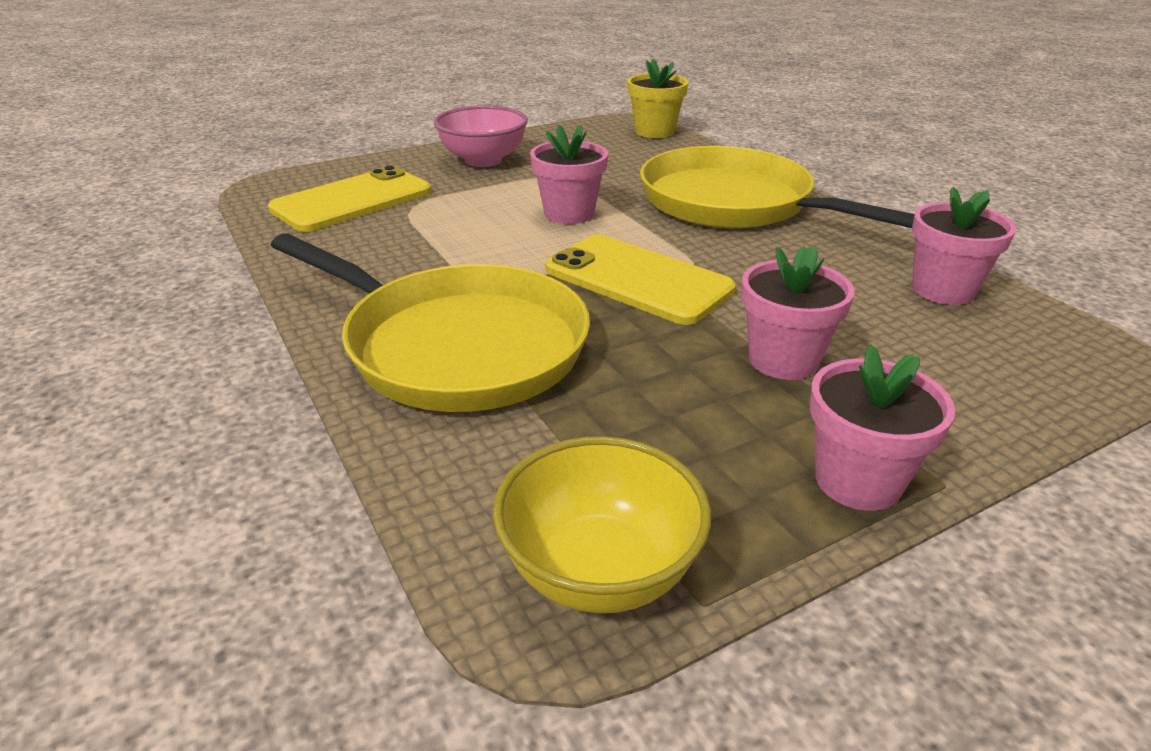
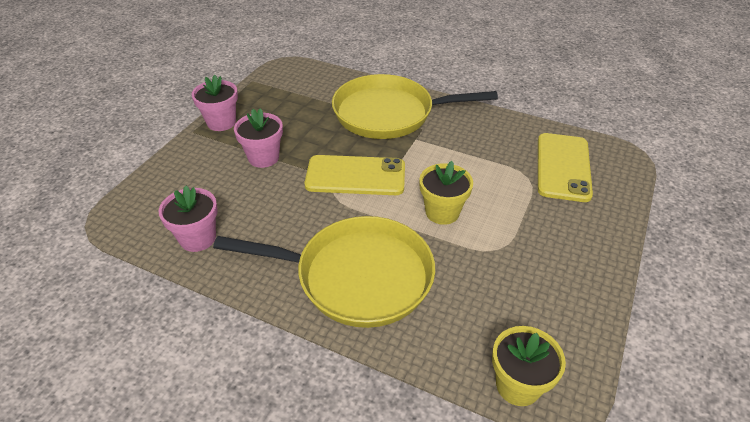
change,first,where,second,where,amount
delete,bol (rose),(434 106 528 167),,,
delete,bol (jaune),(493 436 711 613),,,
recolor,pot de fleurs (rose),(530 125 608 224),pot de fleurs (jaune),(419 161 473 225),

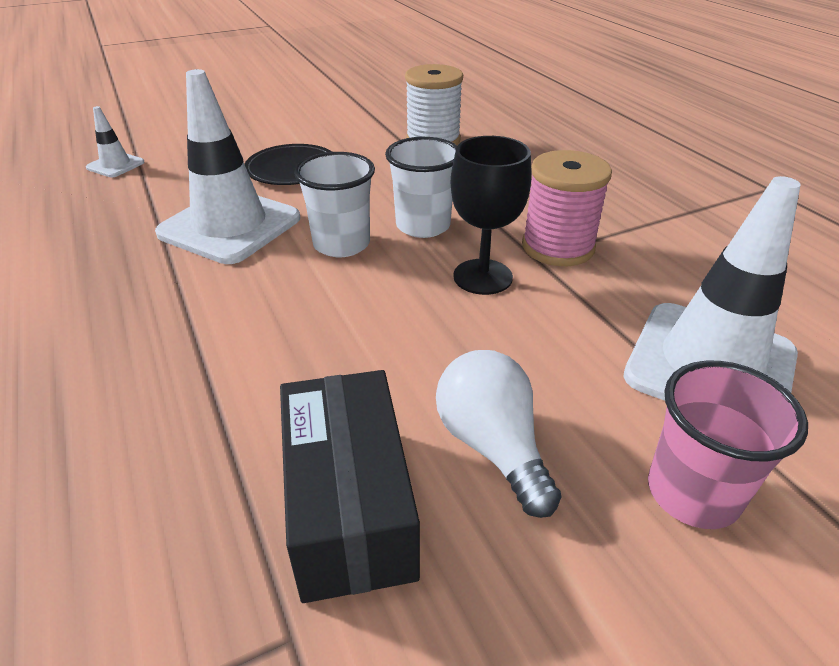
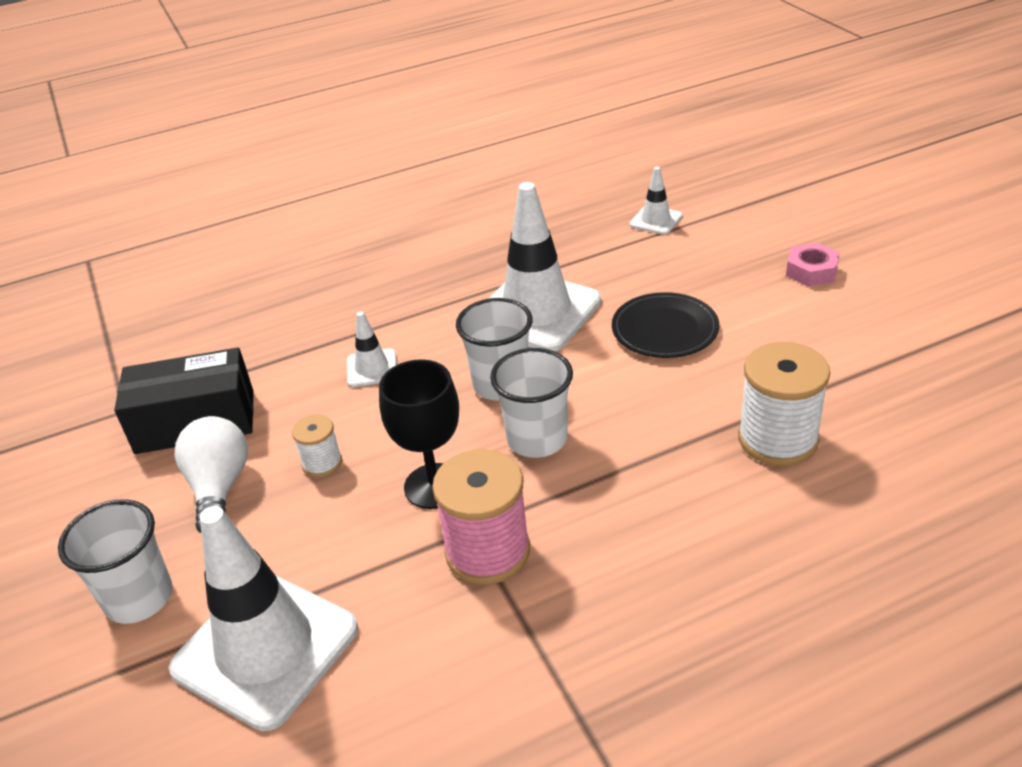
change,first,where,second,where,amount
insert,,,bobine (blanc),(292 414 342 477),
insert,,,cône de chantier (blanc),(347 311 397 387),
insert,,,écrou (rose),(786 243 840 287),
recolor,gobelet (rose),(648 361 808 529),gobelet (blanc),(58 499 173 624),
rotate,ampoule (blanc),(436 350 561 518),,(174 416 248 533),75 degrees counterclockwise

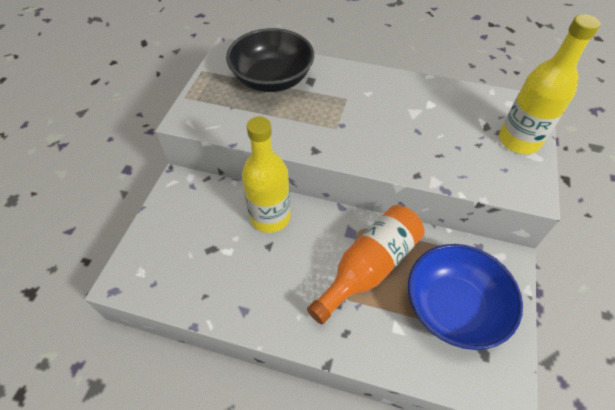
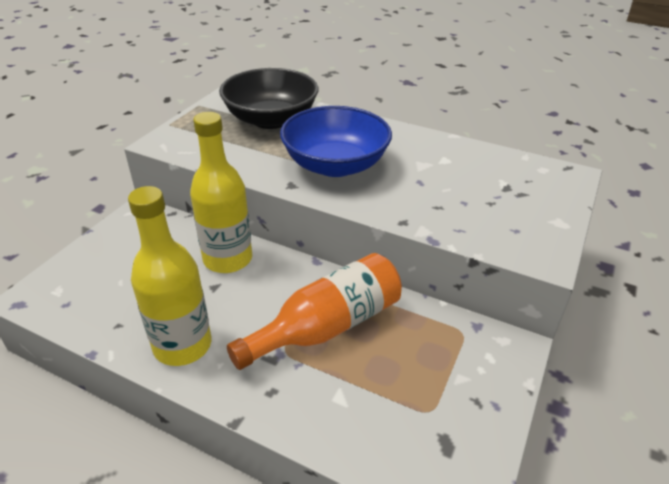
change,first,where,second,where,amount
move,bol (bleu),(408 244 523 350),,(280 106 392 177),
move,bouteille (jaune),(499 14 601 154),,(128 186 211 366),

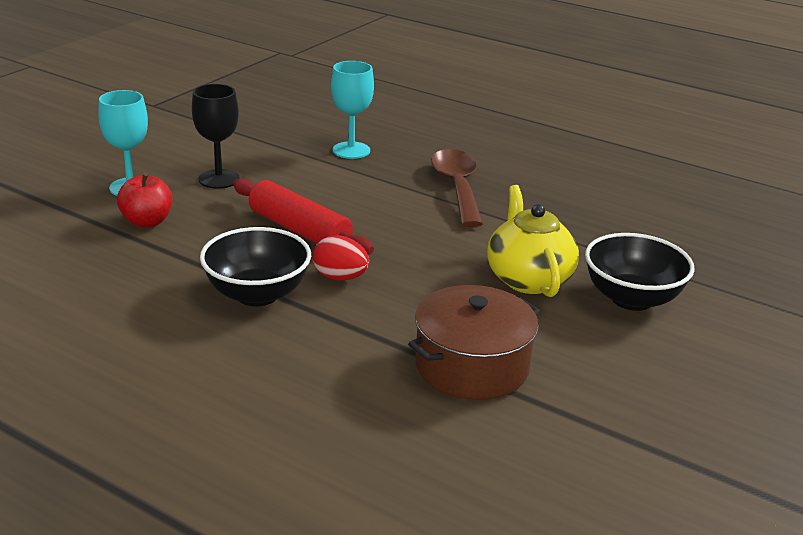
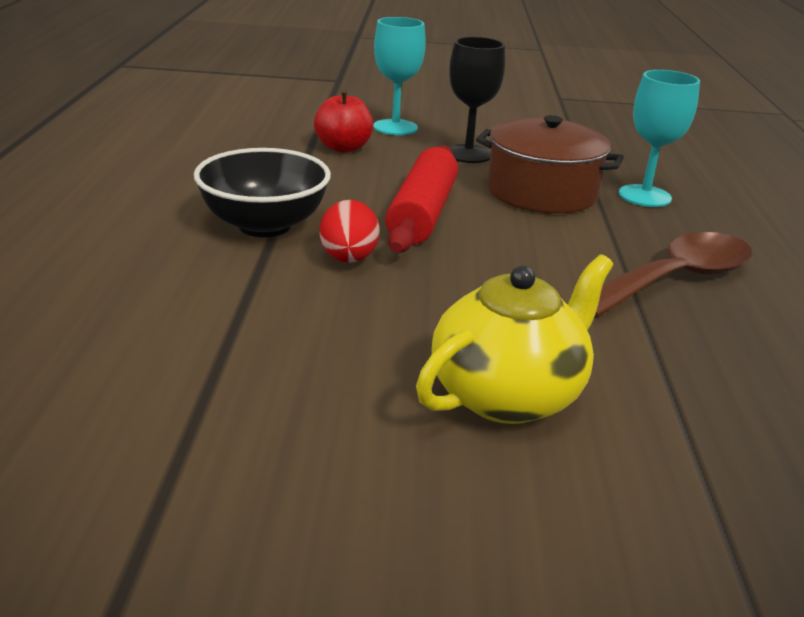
change,first,where,second,where,amount
delete,bol (noir),(585 233 695 311),,,
move,marmite (marron),(408 285 540 400),,(476 115 624 214),

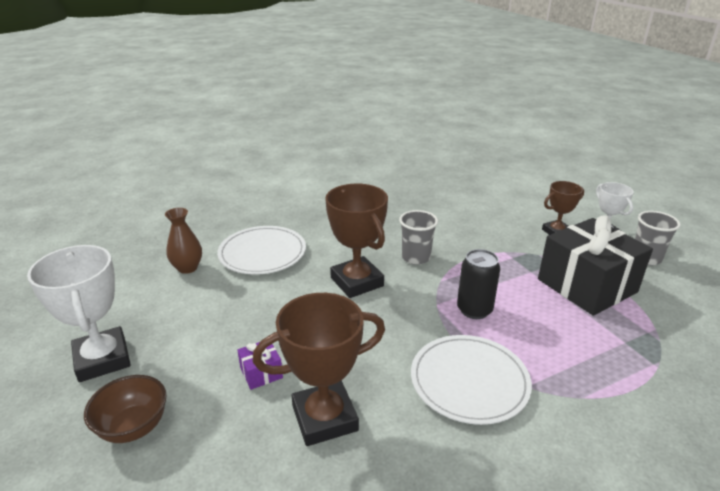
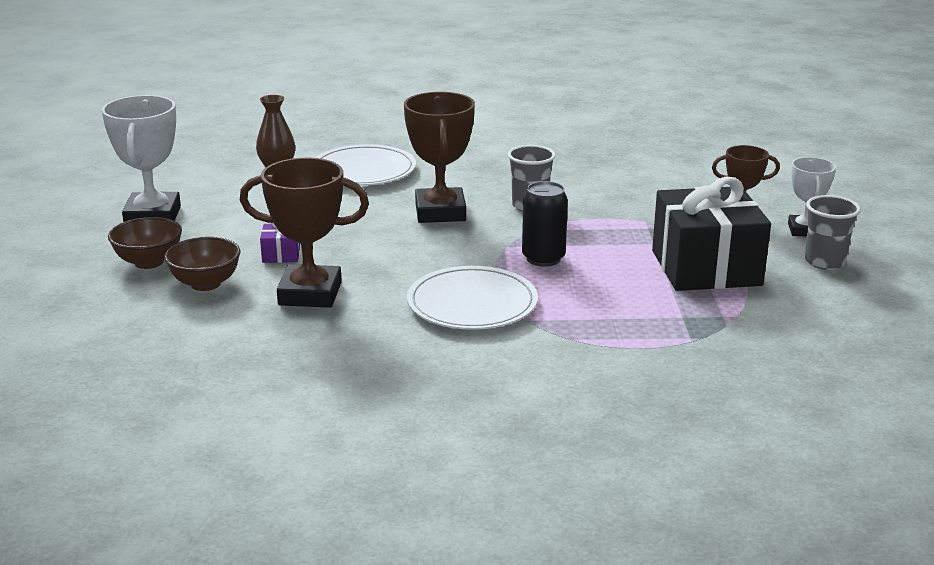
change,first,where,second,where,amount
insert,,,bol (marron),(164 237 240 291),

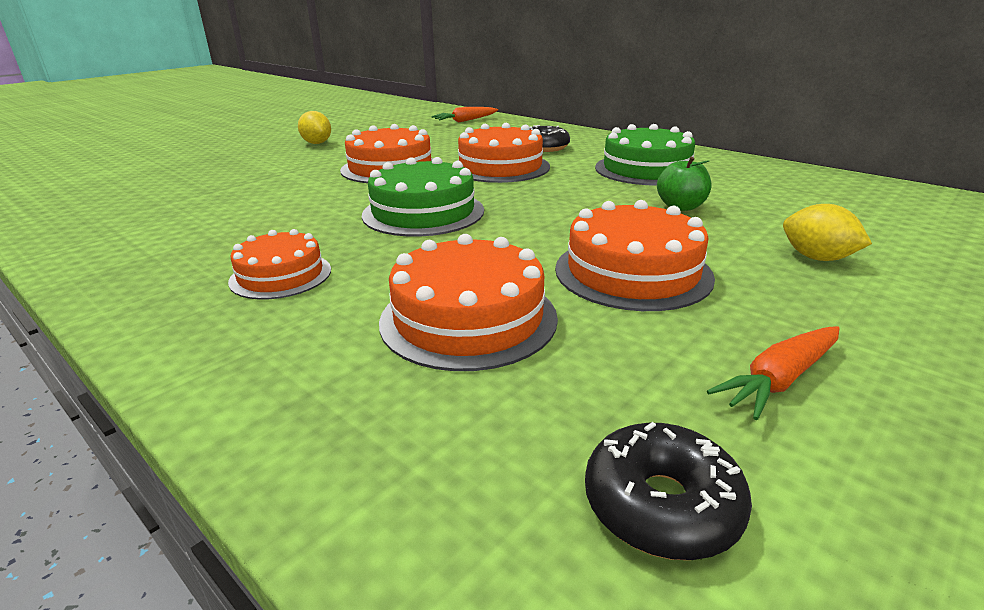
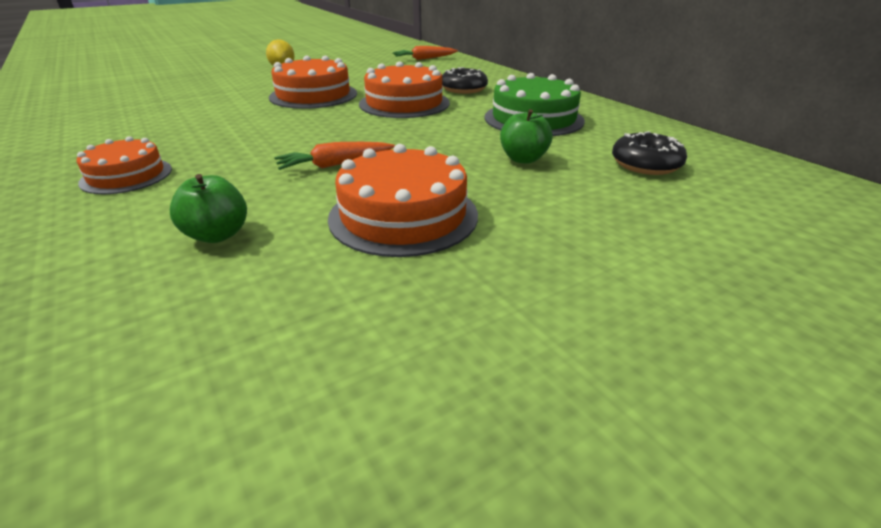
change,first,where,second,where,amount
delete,gâteau (vert),(362 157 484 237),,,
delete,citron (jaune),(783 204 872 261),,,
move,beignet (noir),(585 422 752 560),,(612 131 687 175),
move,carotte (orange),(707 326 839 420),,(274 142 395 170),
replace,gâteau (orange),(379 234 558 371),pomme (vert),(170 174 247 243),

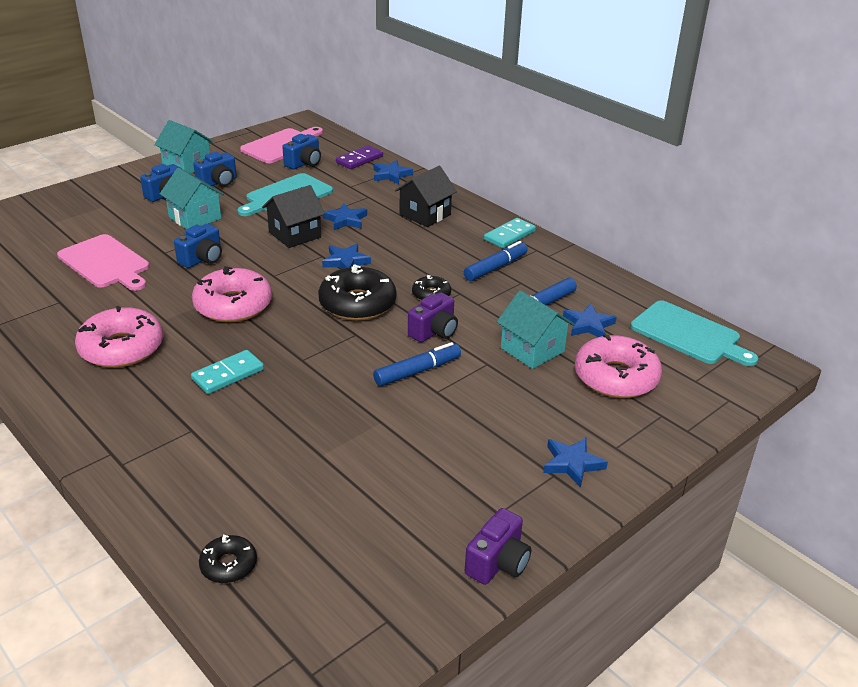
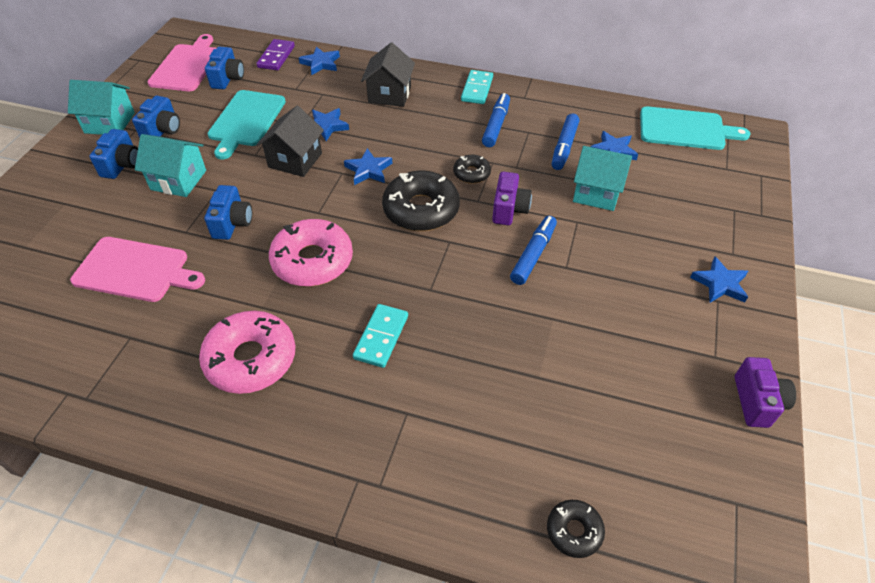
change,first,where,second,where,amount
delete,beignet (rose),(575 334 662 398),,,

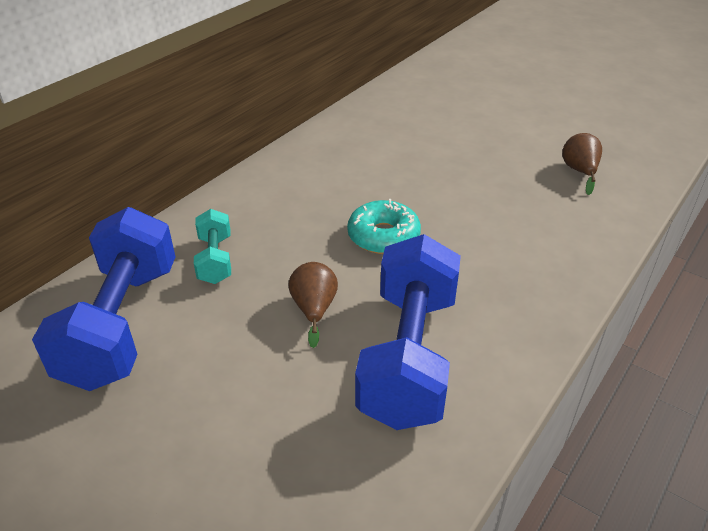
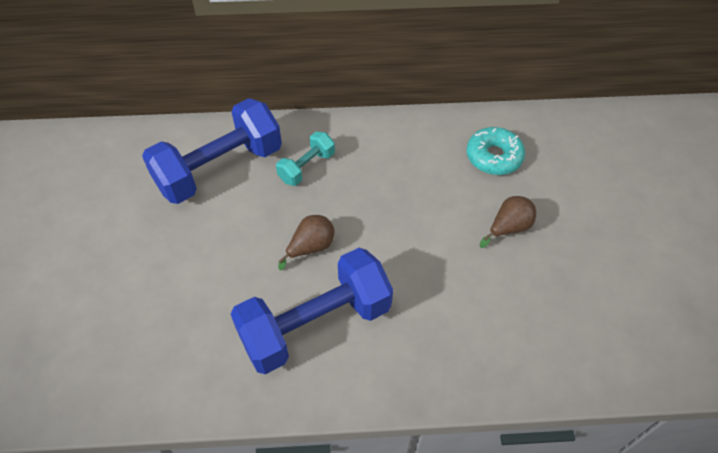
change,first,where,second,where,amount
move,beignet (turquoise),(347 199 421 254),,(467 127 525 175),
move,poire (marron),(562 133 602 195),,(480 196 536 248),

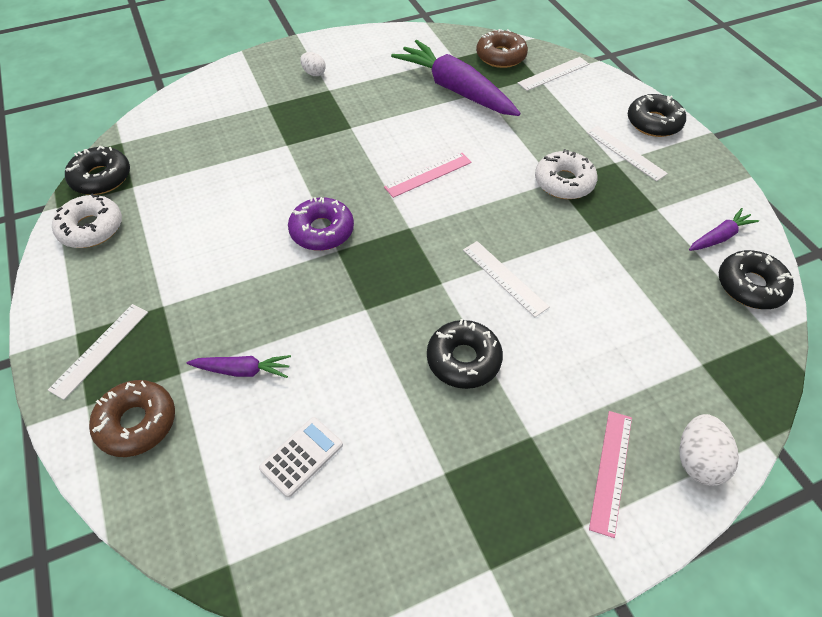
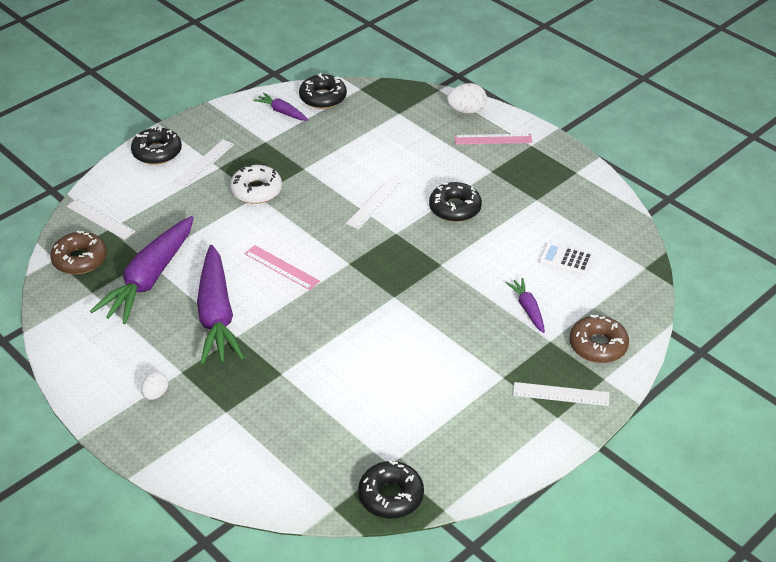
change,first,where,second,where,amount
delete,beignet (blanc),(52 194 122 248),,,
delete,beignet (violet),(288 197 354 251),,,
insert,,,carotte (violet),(197 245 244 365),

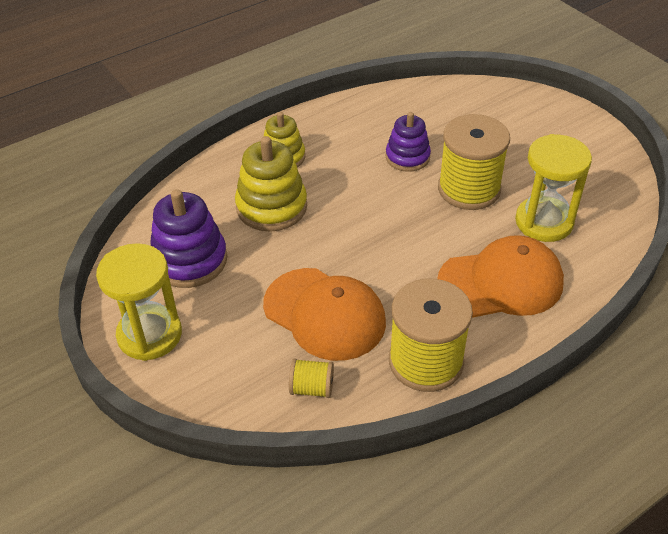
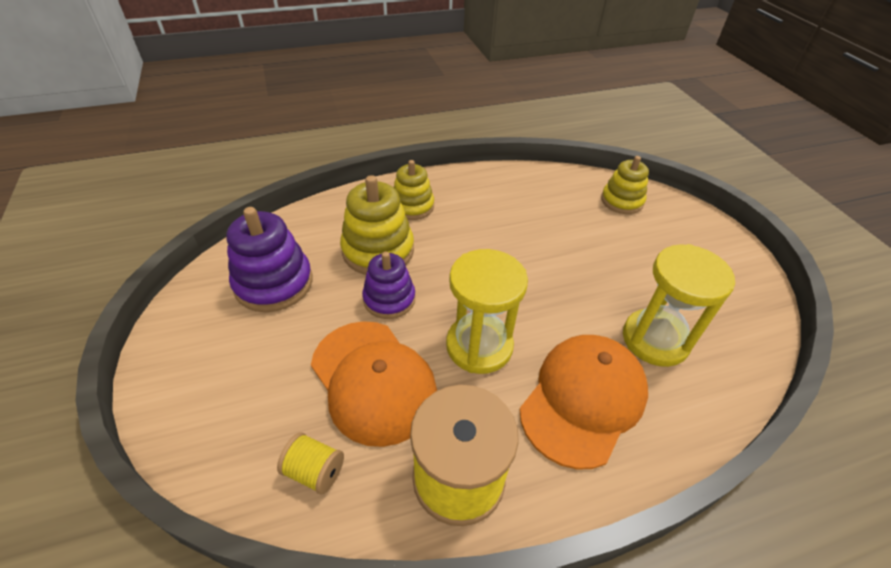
change,first,where,second,where,amount
delete,bobine (jaune),(438 114 510 210),,,
insert,,,jouet à empiler (jaune),(601 156 649 214),
move,sablier (jaune),(96 243 182 361),,(446 249 528 374),
move,jouet à empiler (violet),(386 112 431 172),,(362 252 415 319),
rotate,casquette (orange),(437 235 564 317),,(519 335 648 470),60 degrees counterclockwise

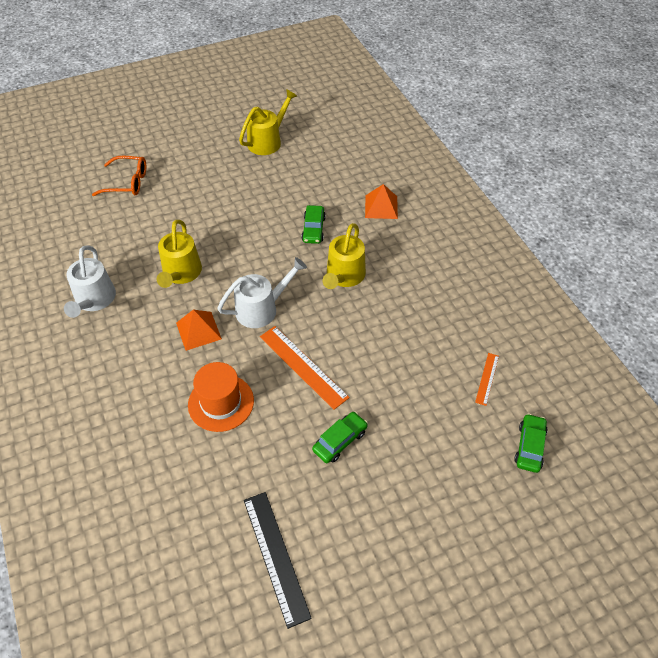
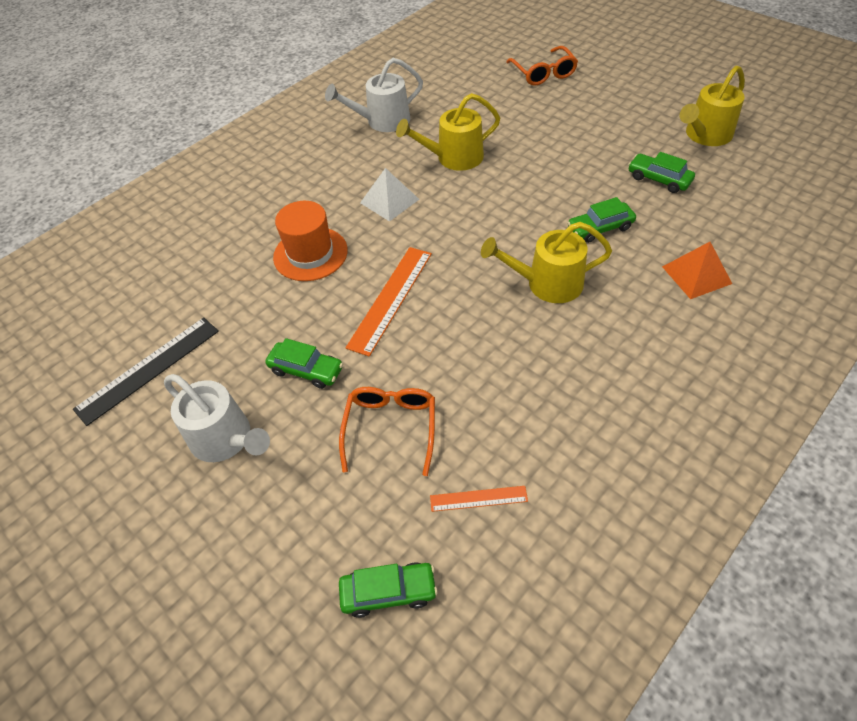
change,first,where,second,where,amount
insert,,,lunettes (orange),(339 387 435 476),
insert,,,voiture (vert),(628 152 695 193),
move,arrosoir (blanc),(217 257 307 328),,(164 374 270 462),
recolor,pyramide (orange),(176 310 222 351),pyramide (blanc),(360 168 419 222),
rotate,arrosoir (jaune),(239 89 297 155),,(680 66 745 146),120 degrees clockwise

